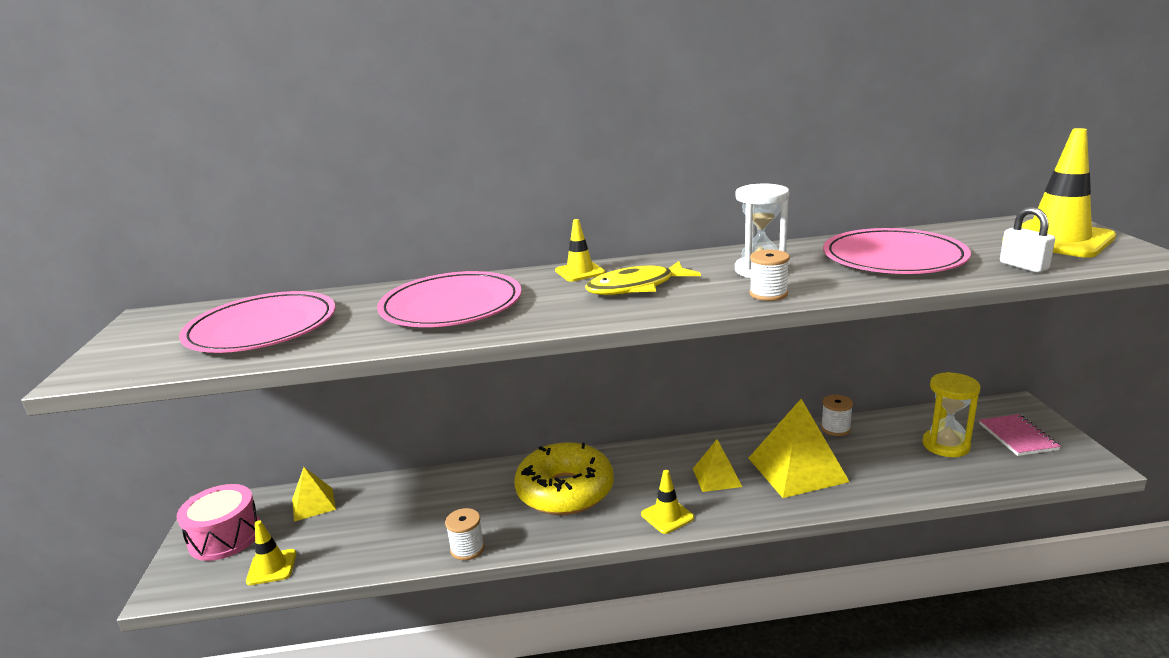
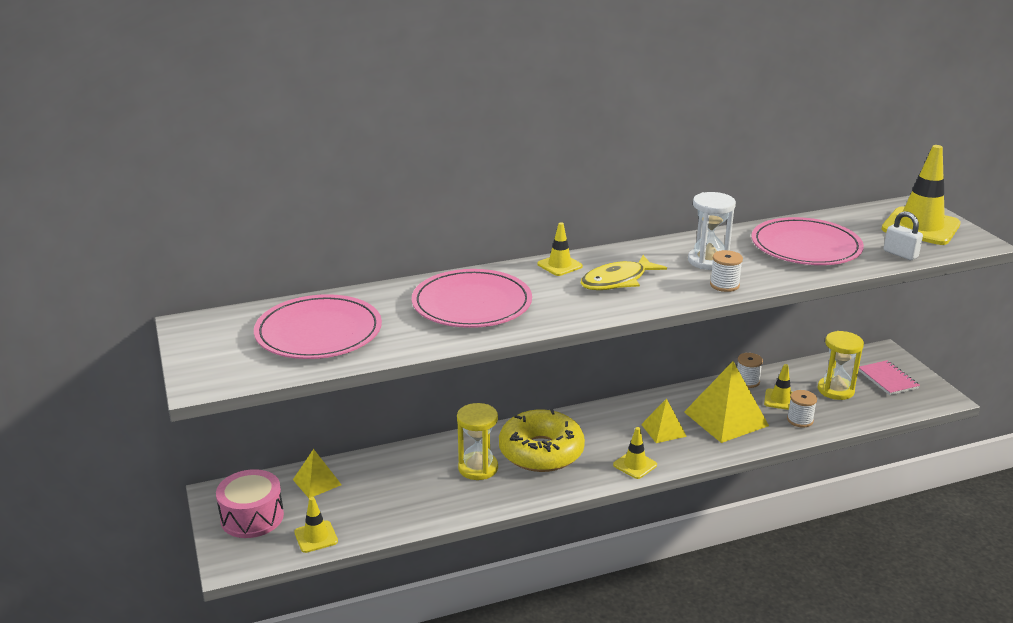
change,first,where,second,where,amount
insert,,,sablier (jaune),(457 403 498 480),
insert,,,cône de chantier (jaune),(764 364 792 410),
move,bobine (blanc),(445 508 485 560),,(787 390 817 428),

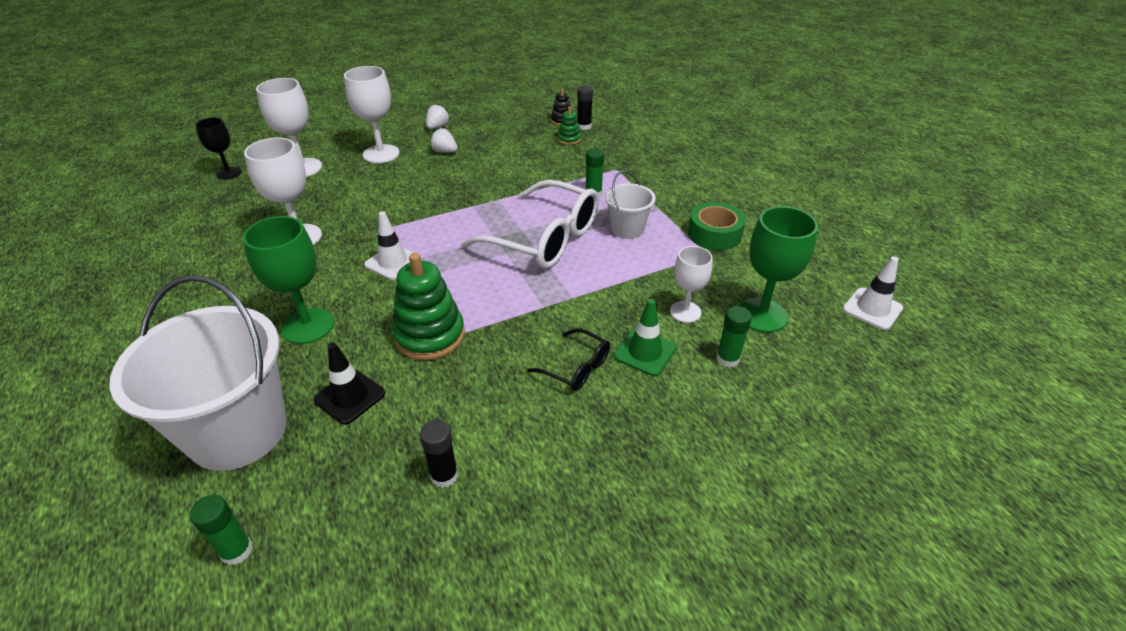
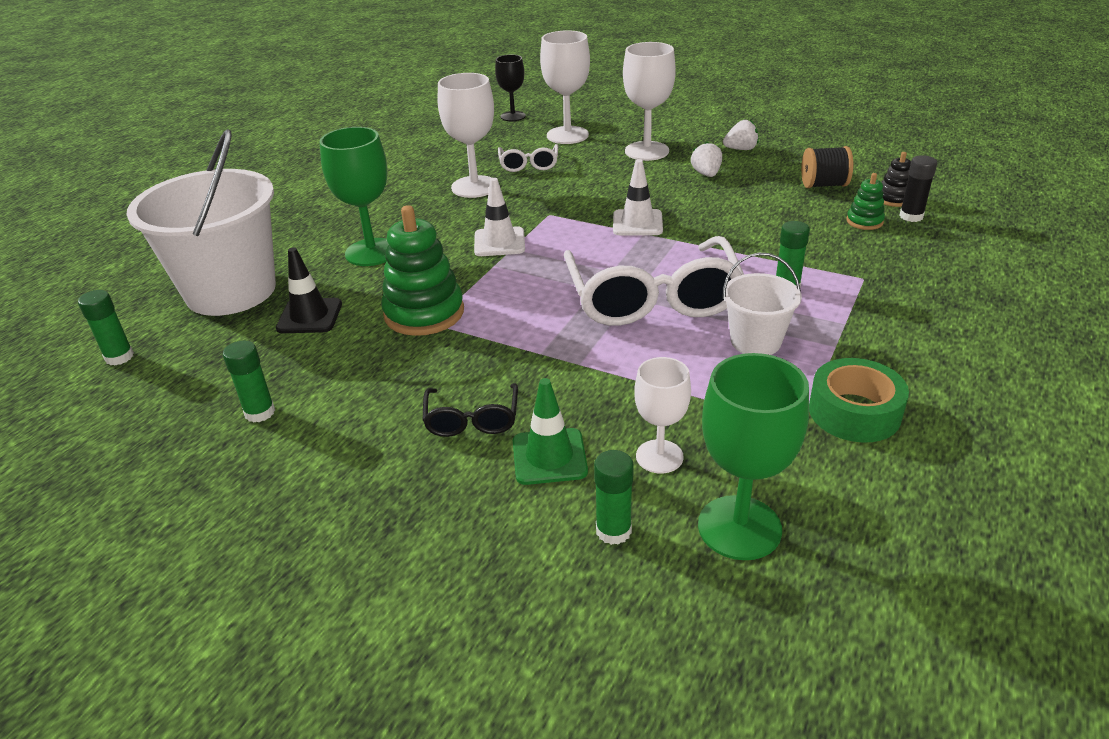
change,first,where,second,where,amount
insert,,,lunettes (blanc),(498 144 558 172),
insert,,,bobine (noir),(801 146 853 188),
move,cône de chantier (blanc),(843 256 903 330),,(613 159 663 235),
recolor,bâton de colle (noir),(420 420 458 488),bâton de colle (vert),(223 341 275 423),

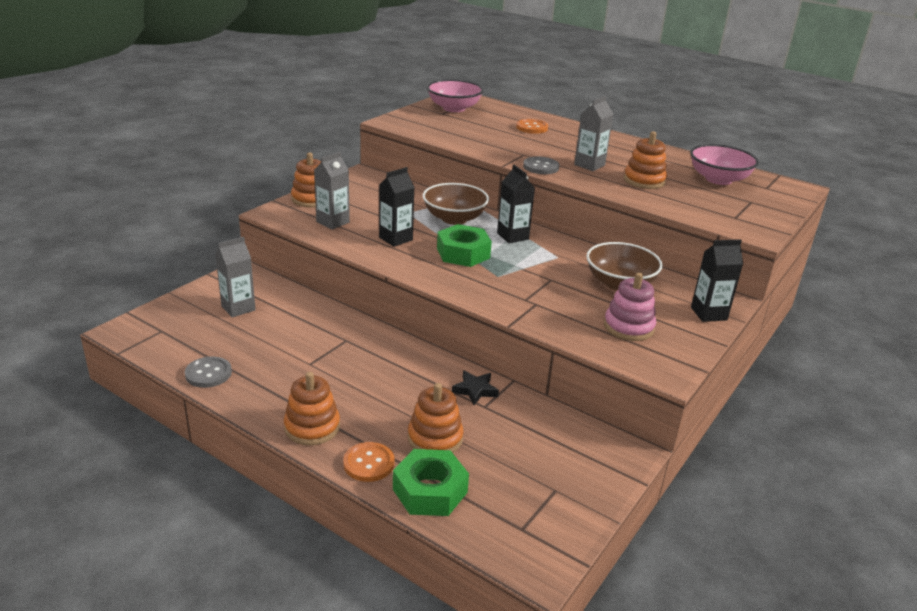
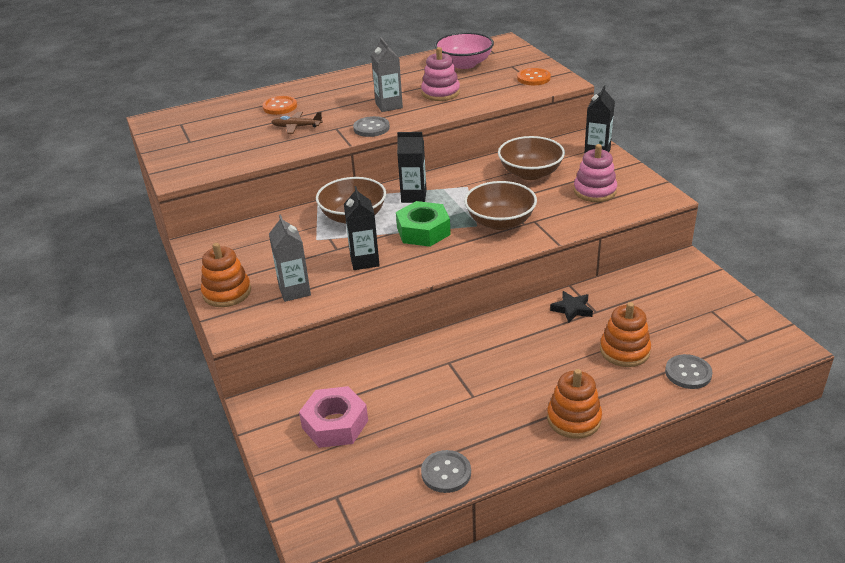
change,first,where,second,where,amount
delete,bol (rose),(427 79 483 112),,,
insert,,,avion (marron),(271 112 323 134),
insert,,,bol (marron),(464 181 537 230),
move,bouton (orange),(343 442 395 482),,(517 68 551 85),
replace,brique de lait (gris),(215 237 256 317),écrou (rose),(299 386 368 448),
replace,écrou (vert),(393 449 469 516),bouton (gris),(665 354 713 389),
recolor,jouet à empiler (orange),(624 131 667 189),jouet à empiler (rose),(421 47 460 101),

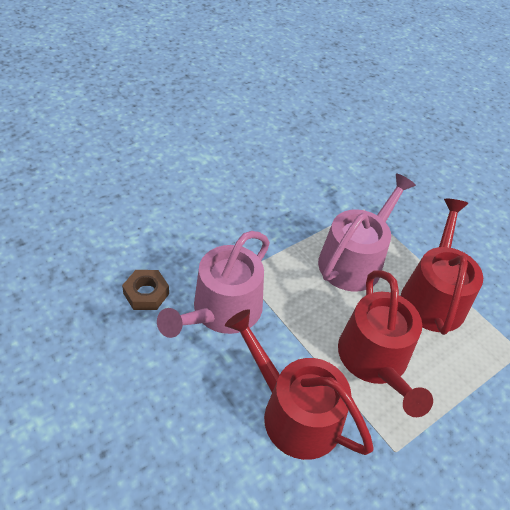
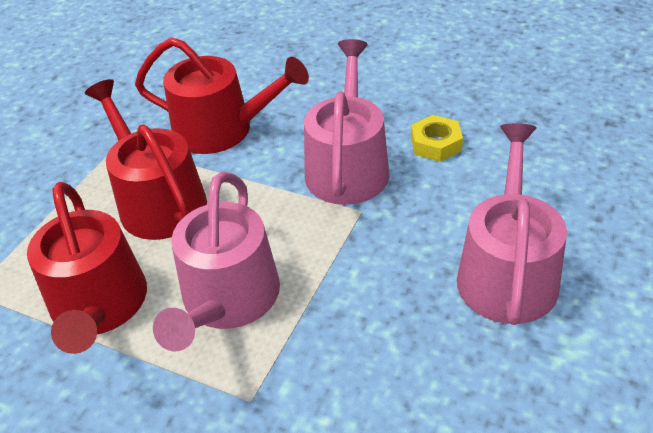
change,first,where,second,where,amount
insert,,,arrosoir (rose),(457 123 567 325),
recolor,écrou (marron),(122 270 169 310),écrou (jaune),(411 115 463 162),

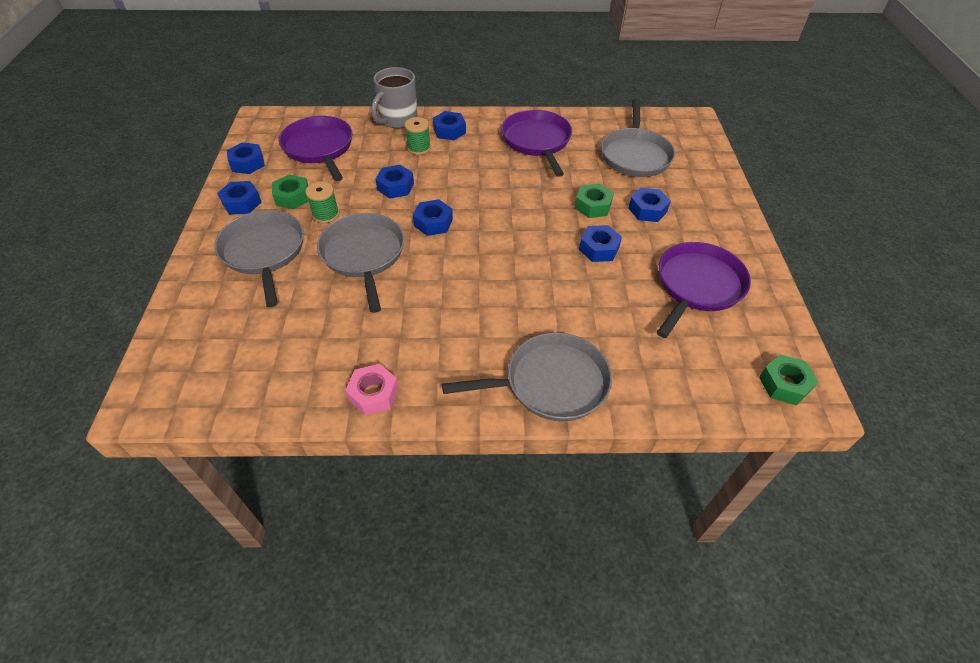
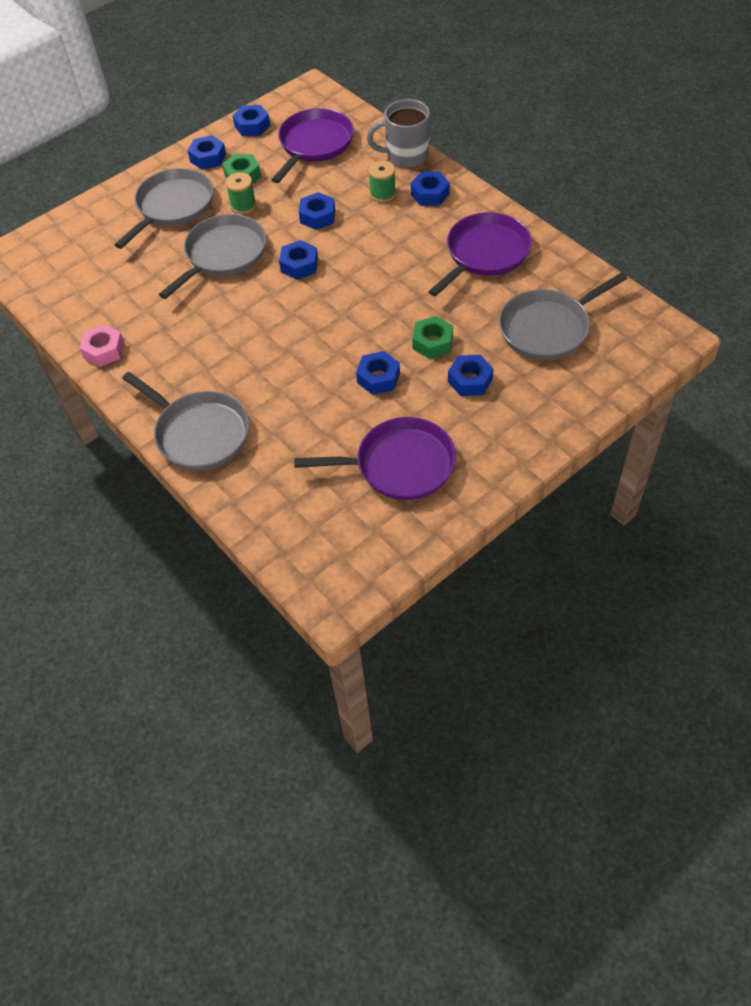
change,first,where,second,where,amount
delete,écrou (vert),(759 354 818 405),,,

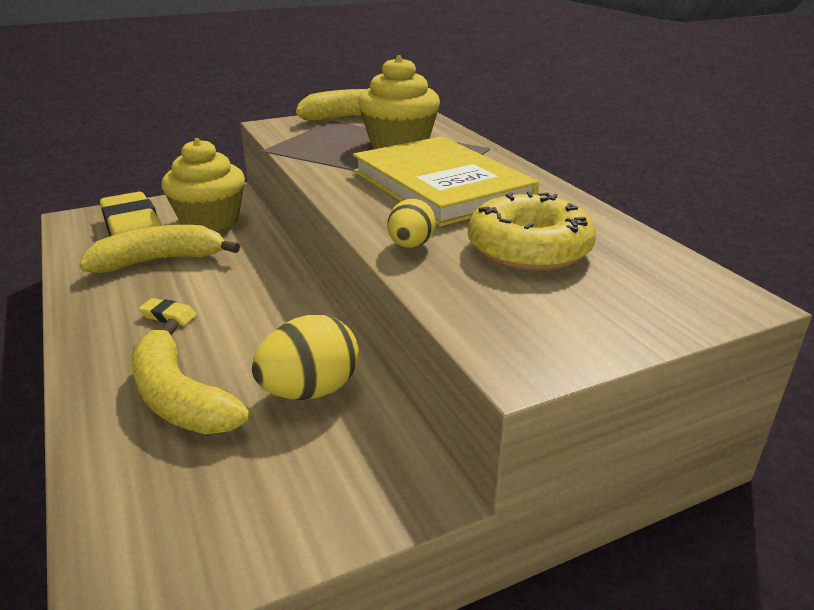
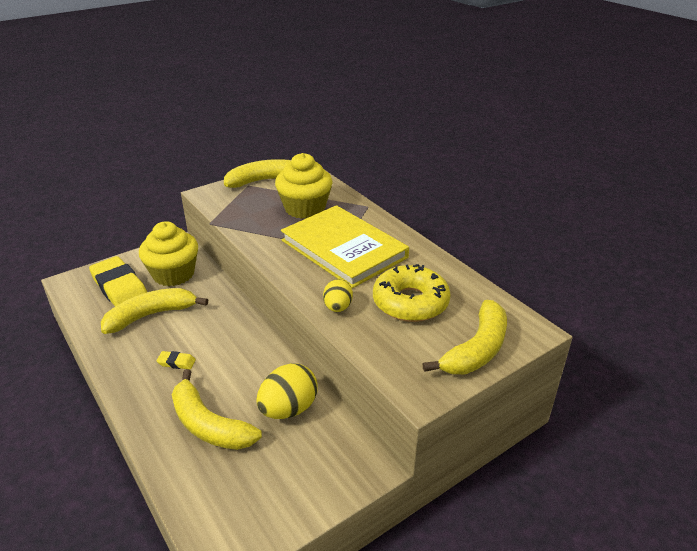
change,first,where,second,where,amount
insert,,,banane (jaune),(423 300 507 374),

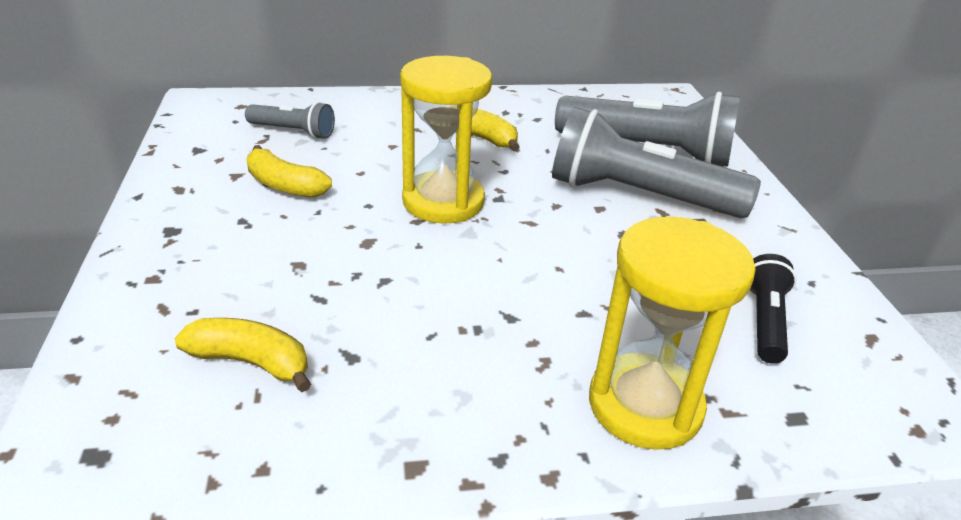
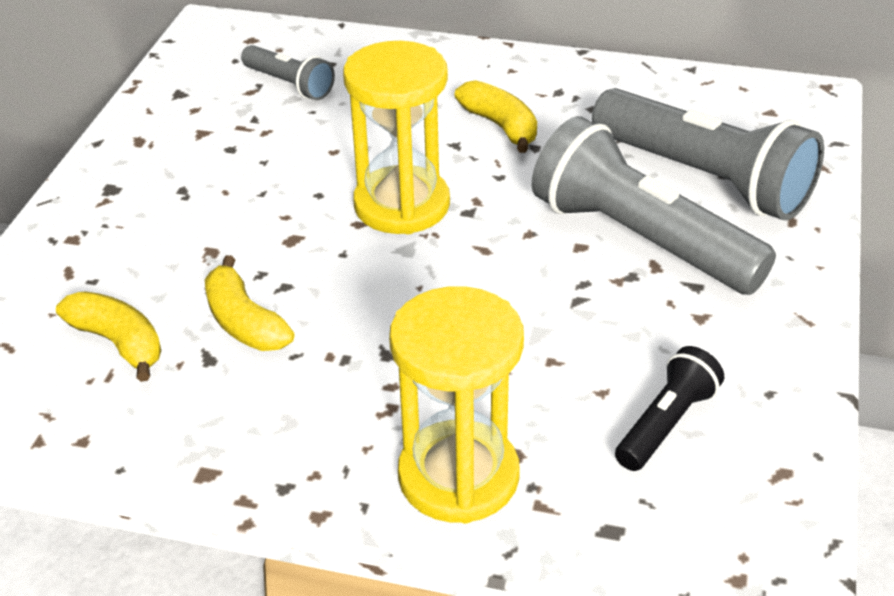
change,first,where,second,where,amount
move,banane (jaune),(247 145 332 198),,(205 255 295 351),

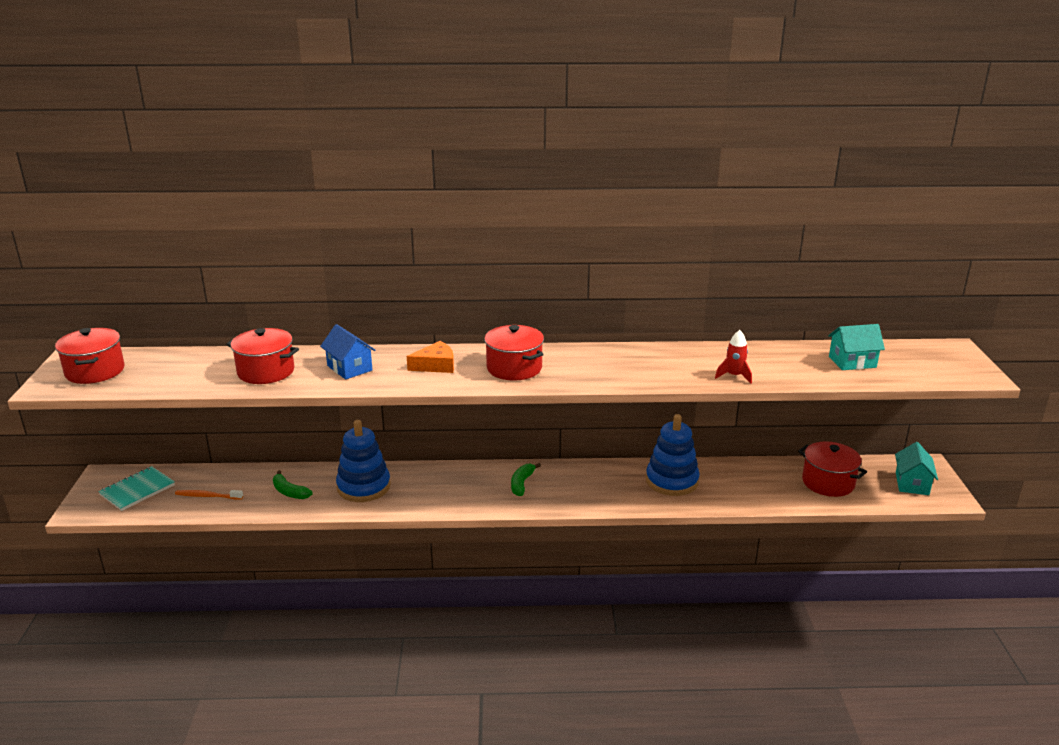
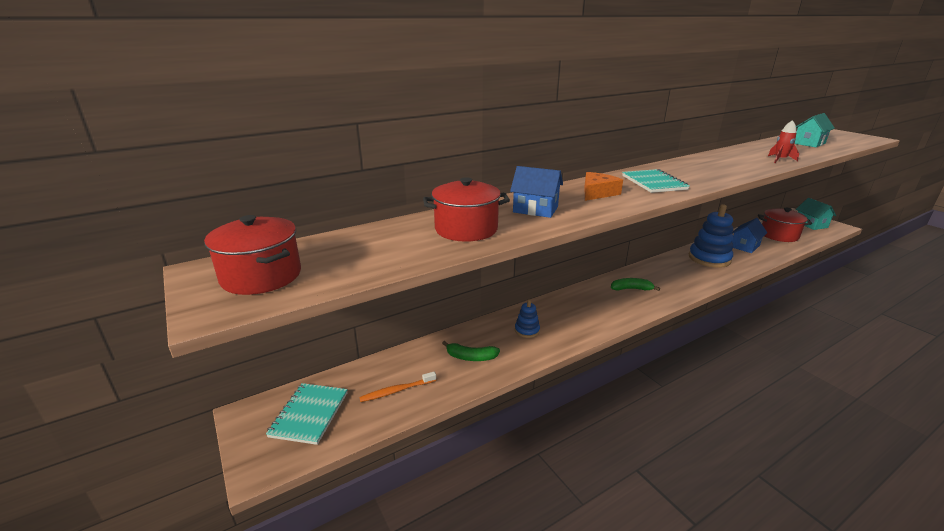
change,first,where,second,where,amount
insert,,,maison (bleu),(732 218 767 253),
replace,marmite (rouge),(484 325 544 380),carnet (turquoise),(622 169 690 193),
rotate,banane (vert),(511 463 541 496),,(611 278 660 291),105 degrees clockwise
resize,jouet à empiler (bleu),(336 420 391 502),,(515 299 540 338),x0.49

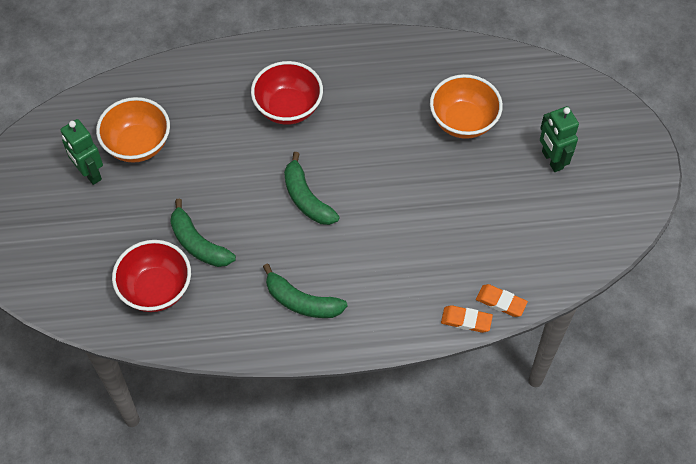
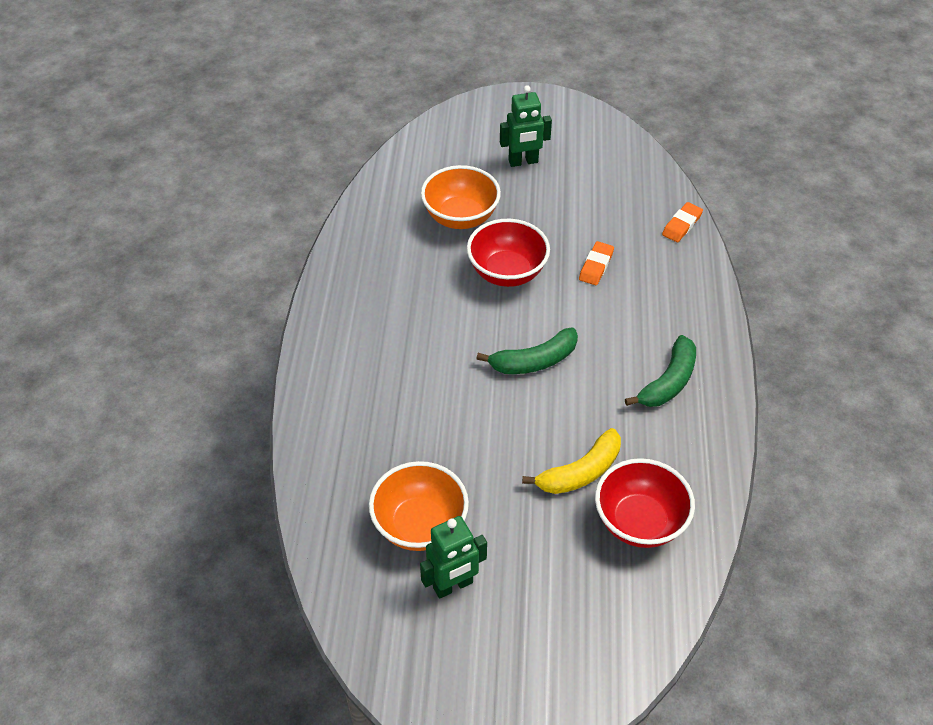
change,first,where,second,where,amount
move,bol (rouge),(251 61 323 125),,(467 219 550 287),
move,gomme (orange),(441 305 493 333),,(579 241 614 285),
recolor,banane (vert),(170 199 236 267),banane (jaune),(522 428 621 494),

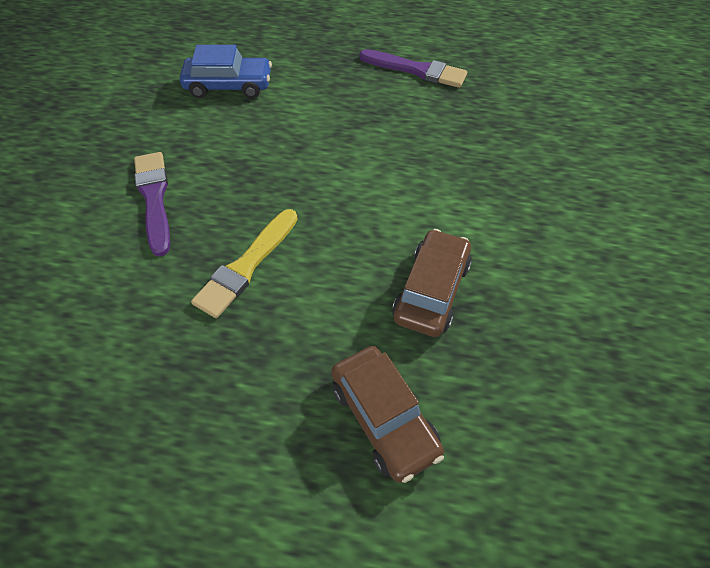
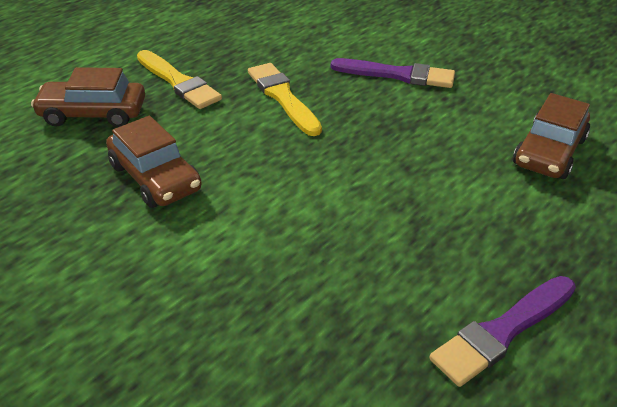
change,first,where,second,where,amount
insert,,,pinceau (jaune),(137 50 222 109),
recolor,voiture (bleu),(180 45 272 98),voiture (marron),(513 93 590 179),

